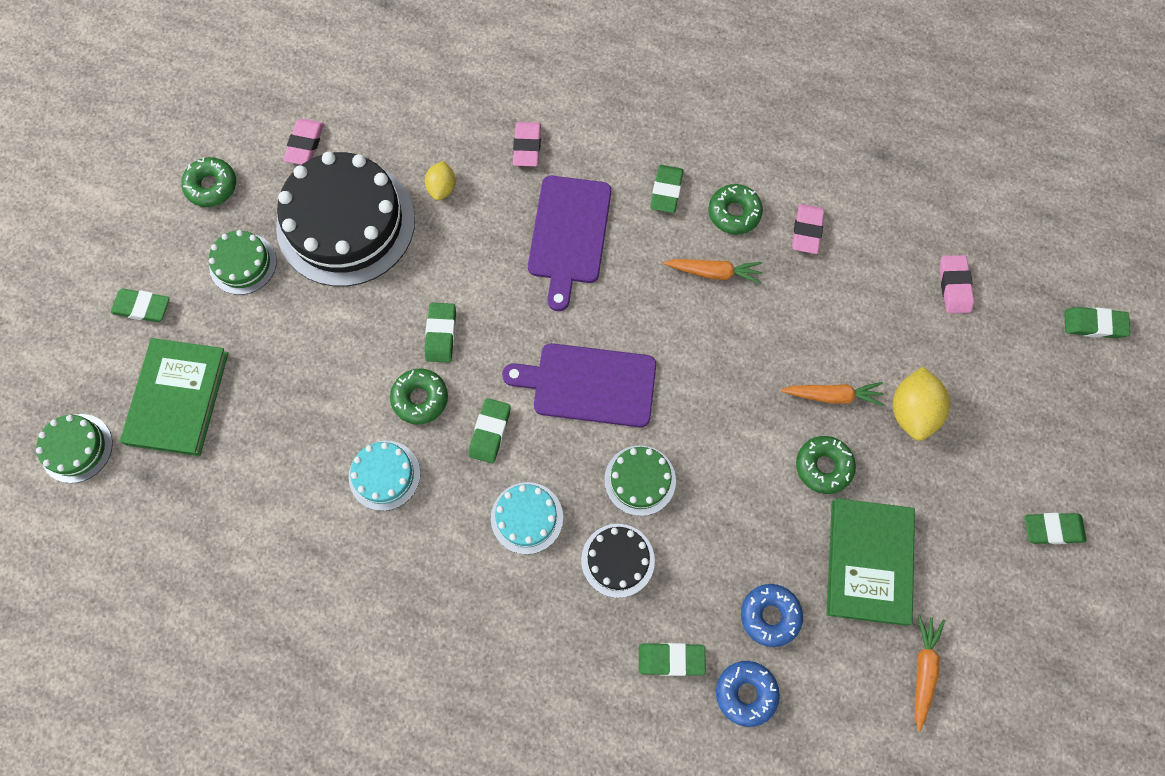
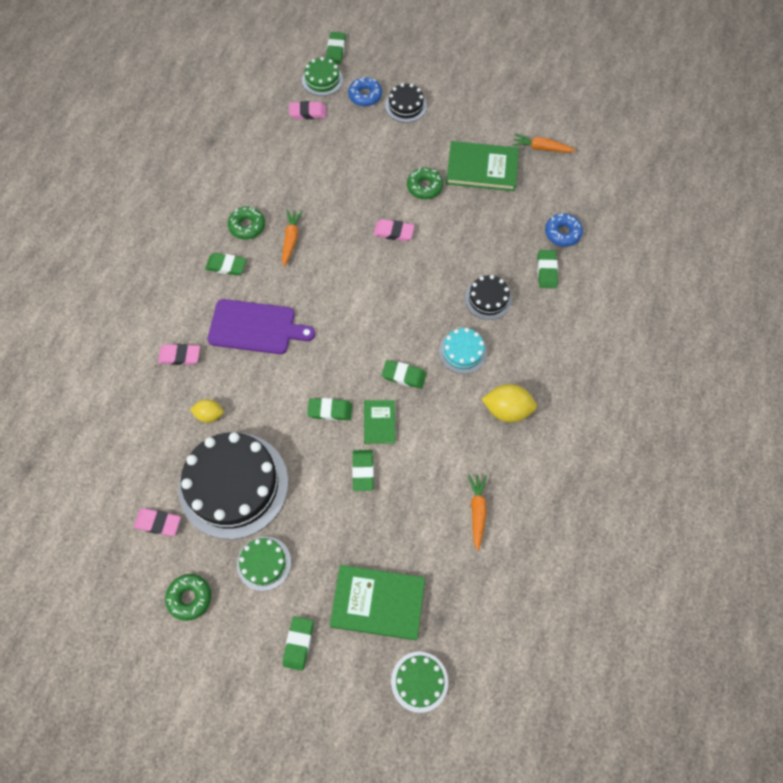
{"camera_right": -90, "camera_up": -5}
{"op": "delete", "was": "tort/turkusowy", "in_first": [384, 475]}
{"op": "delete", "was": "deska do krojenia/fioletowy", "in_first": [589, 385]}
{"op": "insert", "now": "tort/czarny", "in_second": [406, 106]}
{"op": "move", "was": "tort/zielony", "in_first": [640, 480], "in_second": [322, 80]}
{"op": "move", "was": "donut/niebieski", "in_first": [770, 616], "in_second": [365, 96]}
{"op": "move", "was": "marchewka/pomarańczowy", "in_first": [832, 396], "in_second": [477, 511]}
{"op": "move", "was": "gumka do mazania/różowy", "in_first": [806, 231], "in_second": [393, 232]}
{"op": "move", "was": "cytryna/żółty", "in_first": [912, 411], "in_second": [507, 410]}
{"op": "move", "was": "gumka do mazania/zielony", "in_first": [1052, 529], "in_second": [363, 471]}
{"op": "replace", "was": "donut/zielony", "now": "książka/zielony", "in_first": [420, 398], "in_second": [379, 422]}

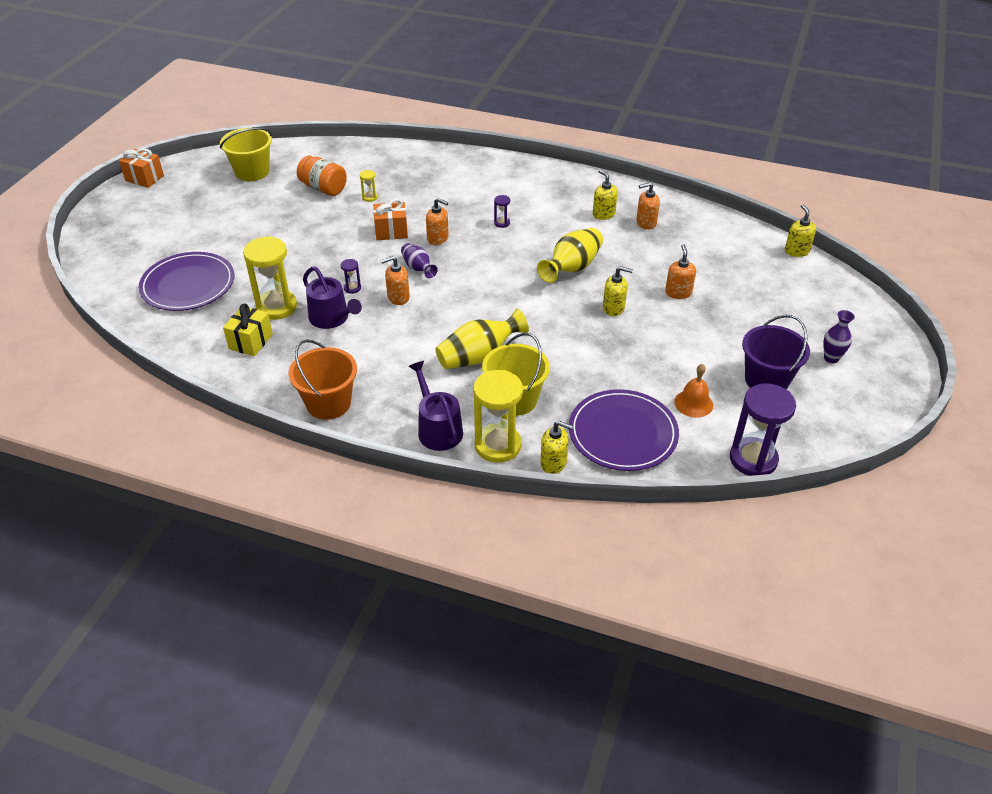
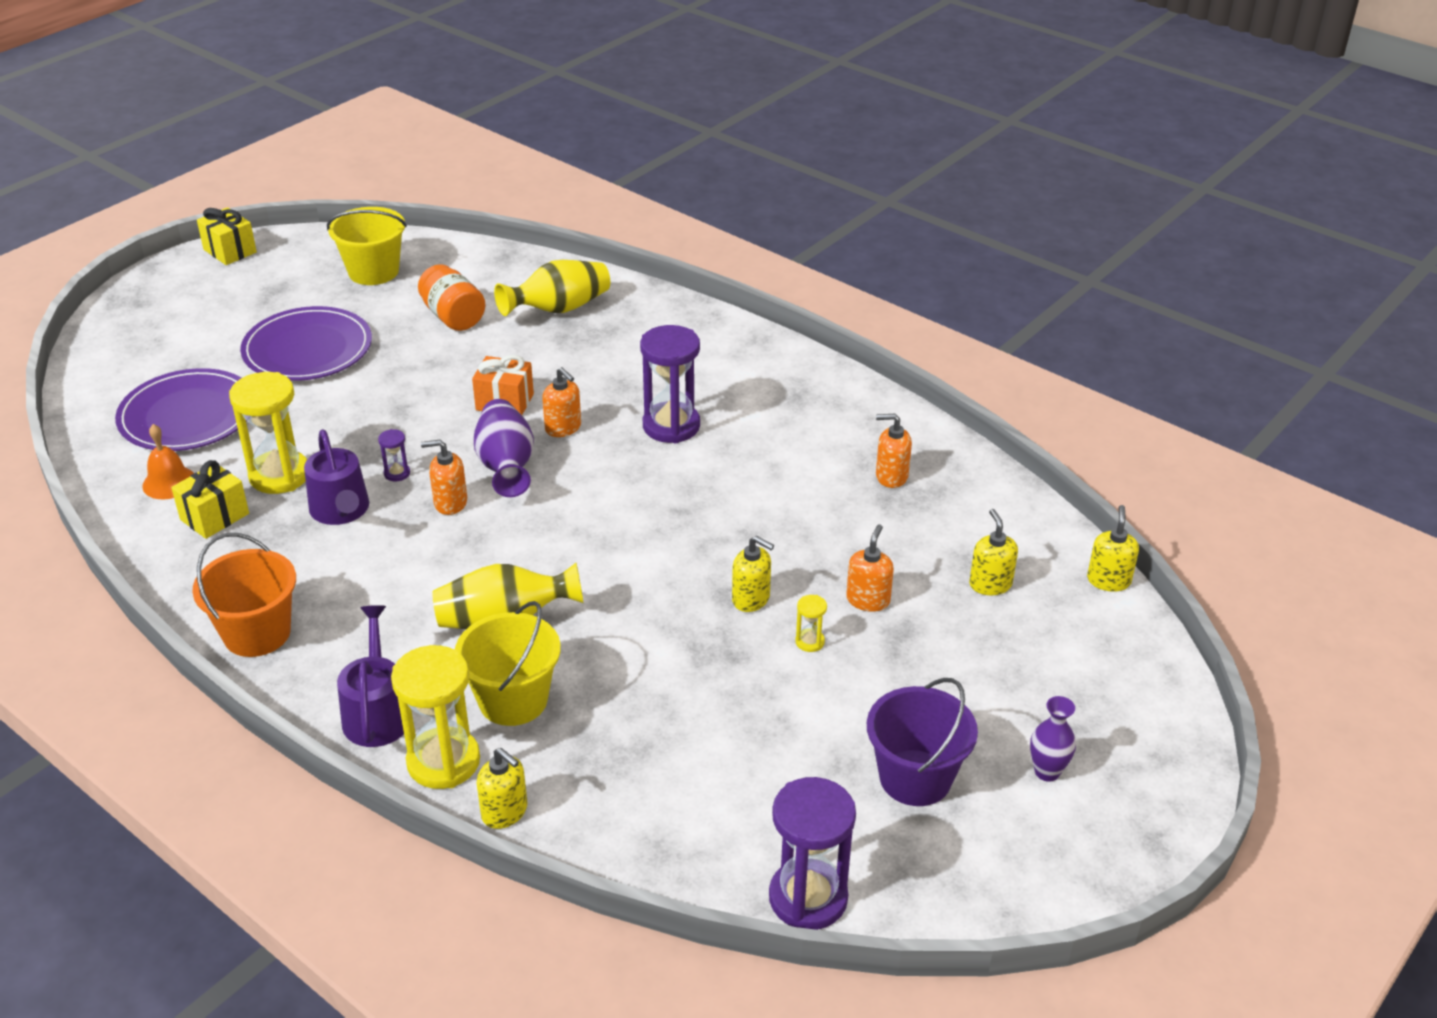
{"camera_right": 20, "camera_up": -5}
{"op": "move", "was": "klepsydra/żółty", "in_first": [369, 197], "in_second": [810, 642]}
{"op": "move", "was": "wazon/żółty", "in_first": [572, 268], "in_second": [559, 309]}
{"op": "move", "was": "talerz/fioletowy", "in_first": [622, 433], "in_second": [307, 349]}
{"op": "move", "was": "dozownik mydła/żółty", "in_first": [603, 214], "in_second": [990, 584]}
{"op": "move", "was": "dzwonek/pomarańczowy", "in_first": [693, 403], "in_second": [169, 482]}
{"op": "recolor", "was": "prezent/pomarańczowy", "now": "prezent/żółty", "in_first": [144, 178], "in_second": [230, 251]}
{"op": "resize", "was": "wazon/fioletowy", "in_first": [418, 268], "in_second": [506, 466], "ratio": 1.64}
{"op": "resize", "was": "klepsydra/fioletowy", "in_first": [502, 223], "in_second": [671, 426], "ratio": 2.3}

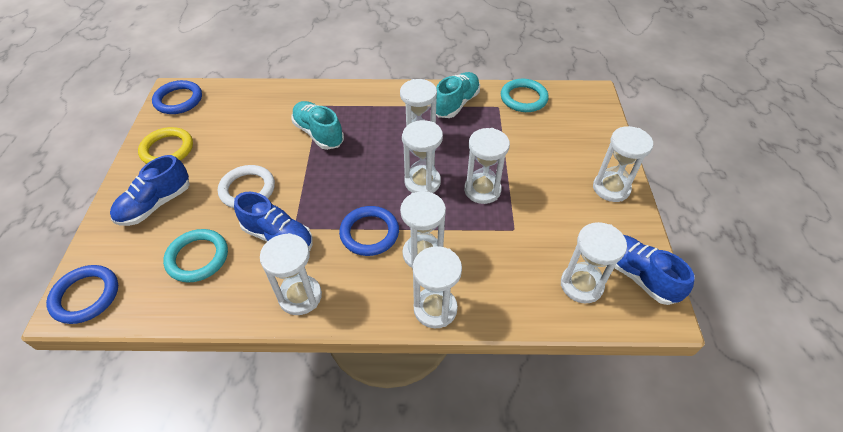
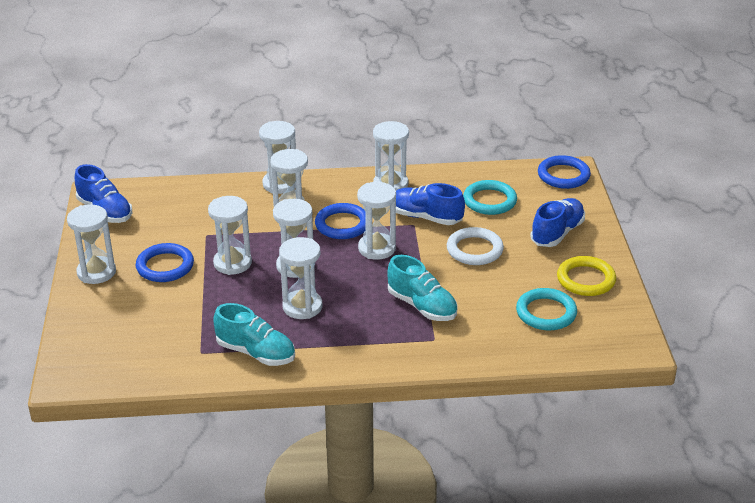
{"camera_right": 175, "camera_up": -15}
{"op": "move", "was": "pierścień/niebieski", "in_first": [178, 100], "in_second": [165, 266]}
{"op": "move", "was": "pierścień/turkusowy", "in_first": [523, 98], "in_second": [546, 313]}
{"op": "move", "was": "klepsydra/biały", "in_first": [581, 285], "in_second": [377, 248]}
{"op": "rotate", "was": "but/turkusowy", "in_first": [456, 104], "in_second": [256, 353], "clockwise": -90}

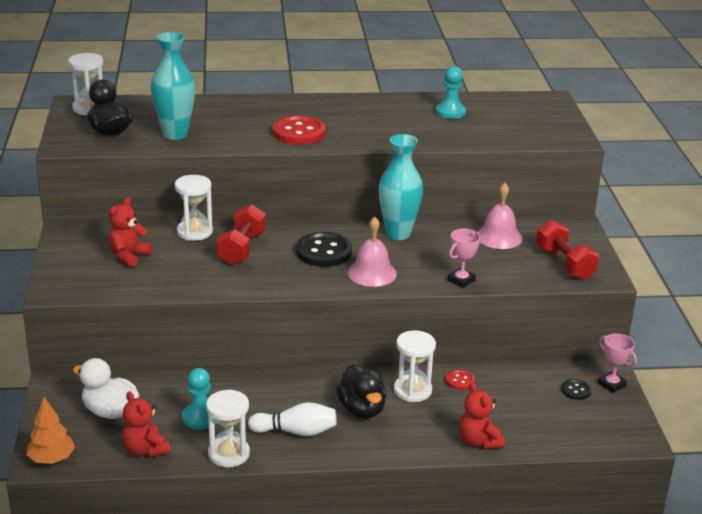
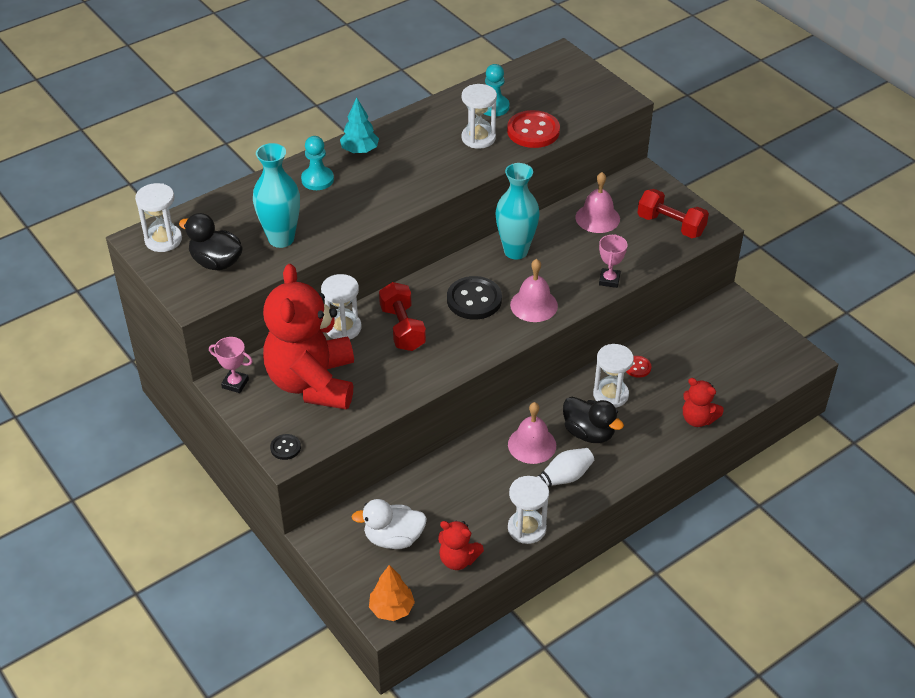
{"camera_right": -30, "camera_up": 15}
{"op": "insert", "now": "drzewko/turkusowy", "in_second": [360, 150]}
{"op": "insert", "now": "klepsydra/biały", "in_second": [478, 138]}
{"op": "insert", "now": "dzwonek/różowy", "in_second": [532, 444]}
{"op": "move", "was": "pionek/turkusowy", "in_first": [200, 417], "in_second": [317, 179]}
{"op": "move", "was": "guzik/czerwony", "in_first": [299, 132], "in_second": [533, 131]}
{"op": "move", "was": "guzik/czarny", "in_first": [576, 390], "in_second": [285, 448]}
{"op": "move", "was": "puchar/różowy", "in_first": [611, 384], "in_second": [235, 383]}
{"op": "resize", "was": "miś/czerwony", "in_first": [129, 256], "in_second": [312, 383], "ratio": 2.22}

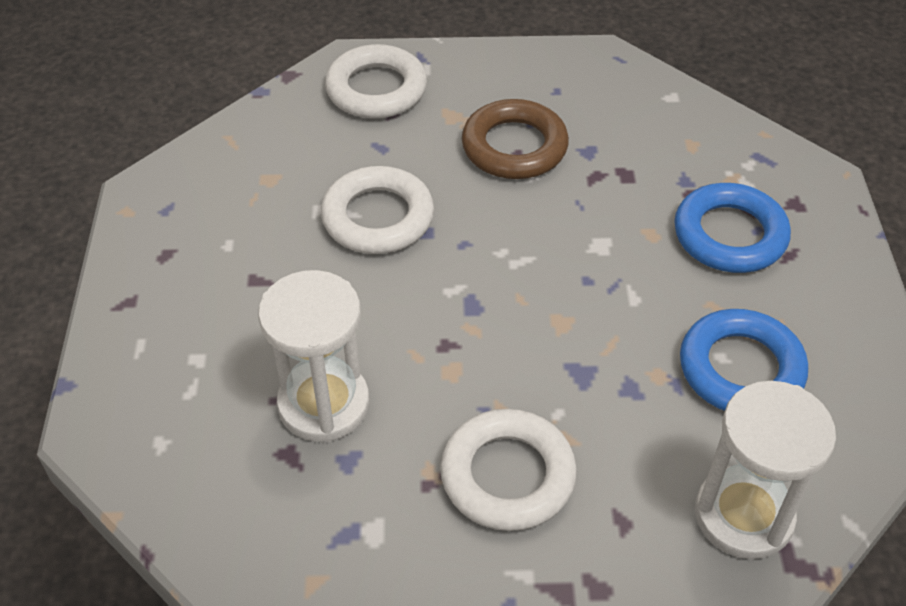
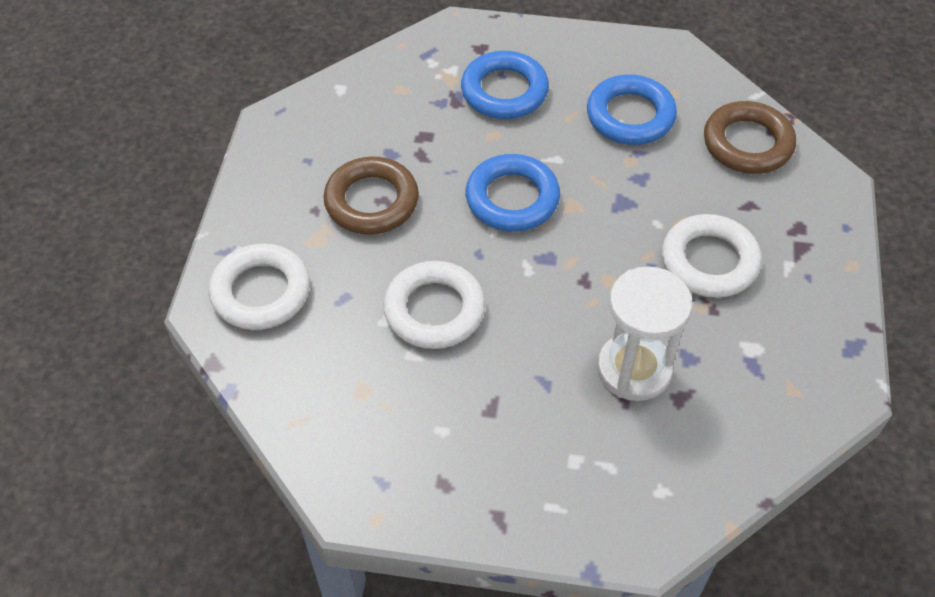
{"camera_right": -80, "camera_up": 5}
{"op": "insert", "now": "pierścień/niebieski", "in_second": [512, 198]}
{"op": "replace", "was": "klepsydra/biały", "now": "pierścień/brązowy", "in_first": [743, 515], "in_second": [747, 143]}

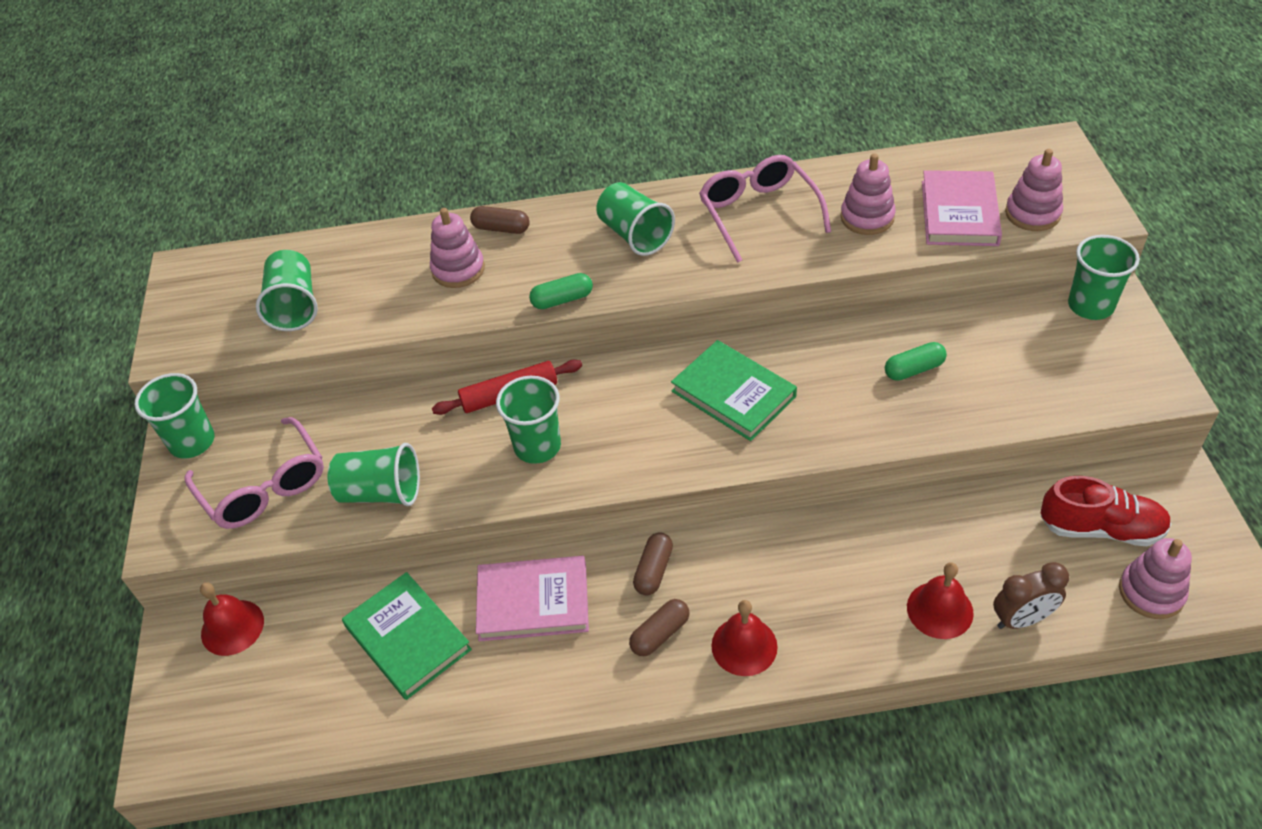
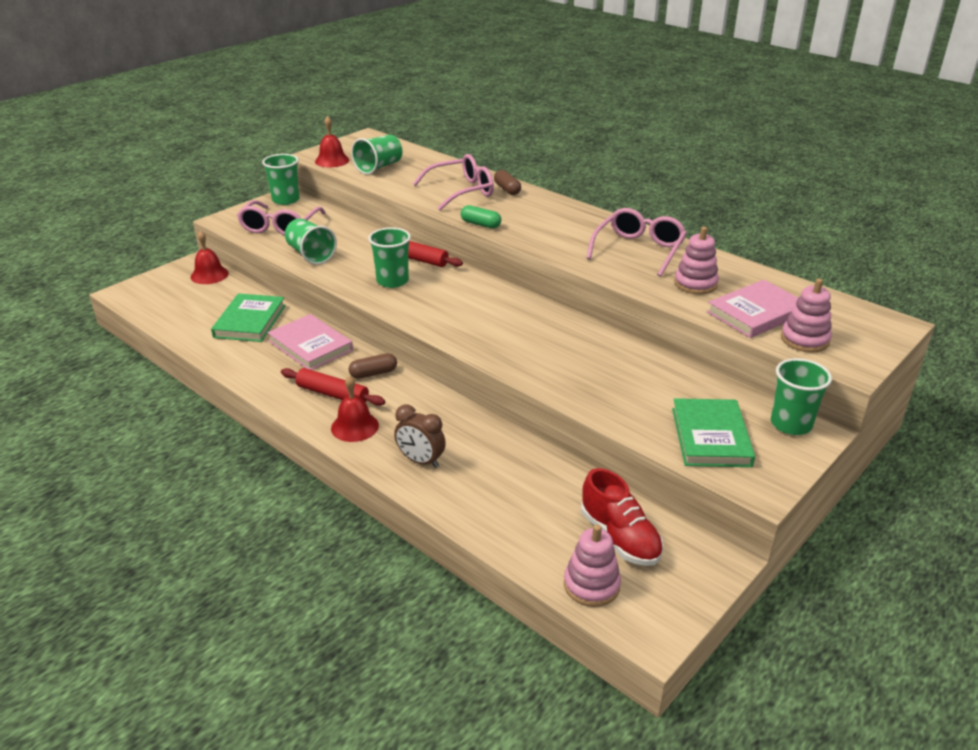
{"camera_right": 45, "camera_up": -15}
{"op": "delete", "was": "szklanka/zielony", "in_first": [635, 235]}
{"op": "delete", "was": "kapsułka/zielony", "in_first": [914, 369]}
{"op": "move", "was": "książka/zielony", "in_first": [733, 394], "in_second": [710, 437]}
{"op": "move", "was": "dzwonek/czerwony", "in_first": [940, 610], "in_second": [332, 160]}
{"op": "move", "was": "budzik/brązowy", "in_first": [1022, 619], "in_second": [421, 461]}
{"op": "replace", "was": "zabawka nakładanka/różowy", "now": "okulary/różowy", "in_first": [458, 269], "in_second": [461, 191]}
{"op": "replace", "was": "kapsułka/brązowy", "now": "wałek do ciasta/czerwony", "in_first": [660, 634], "in_second": [332, 394]}

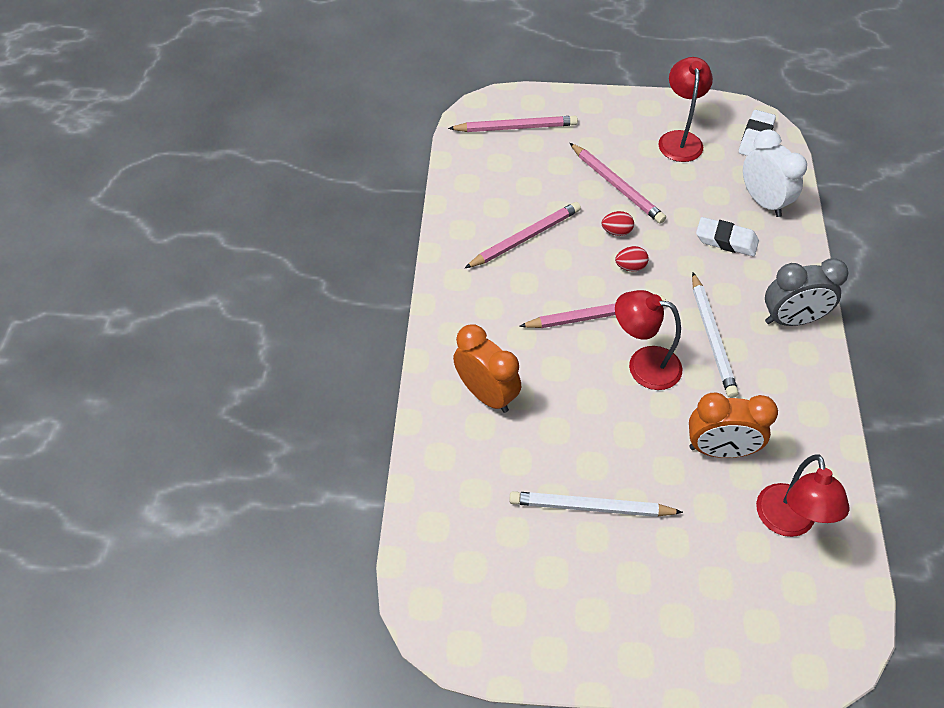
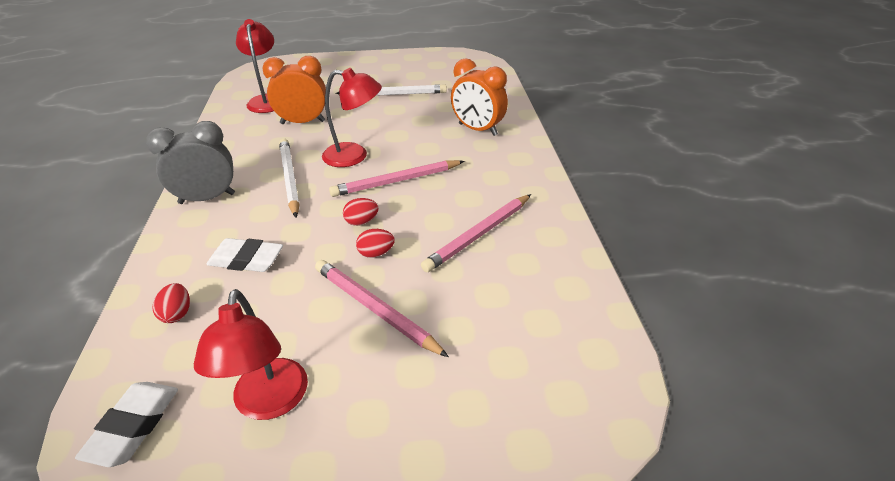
{"camera_right": 170, "camera_up": -15}
{"op": "delete", "was": "ołówek/różowy", "in_first": [516, 127]}
{"op": "replace", "was": "budzik/biały", "now": "jajko/czerwony", "in_first": [763, 201], "in_second": [177, 314]}

